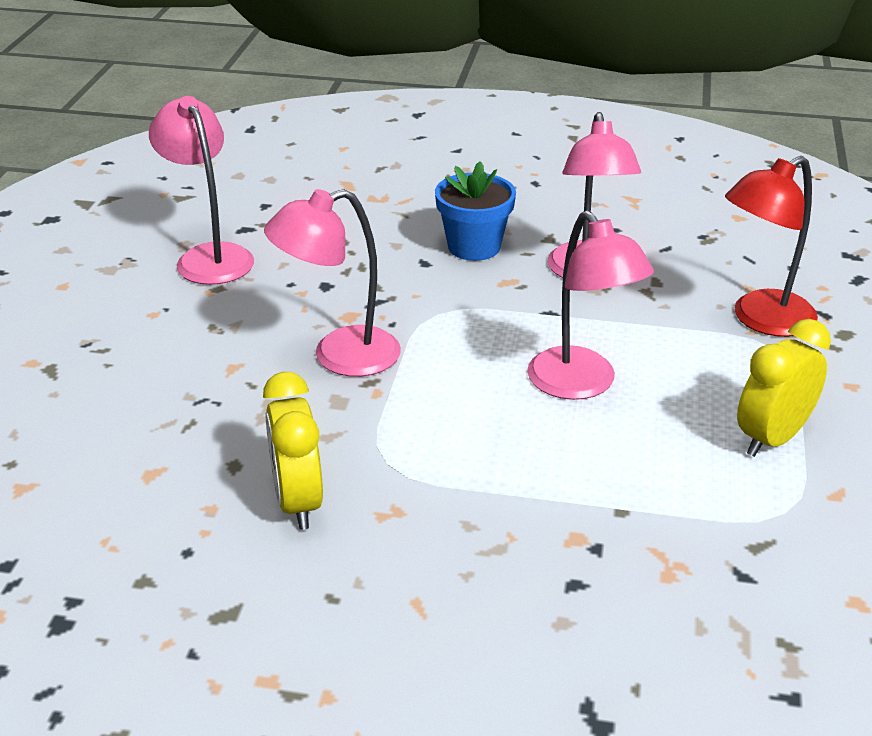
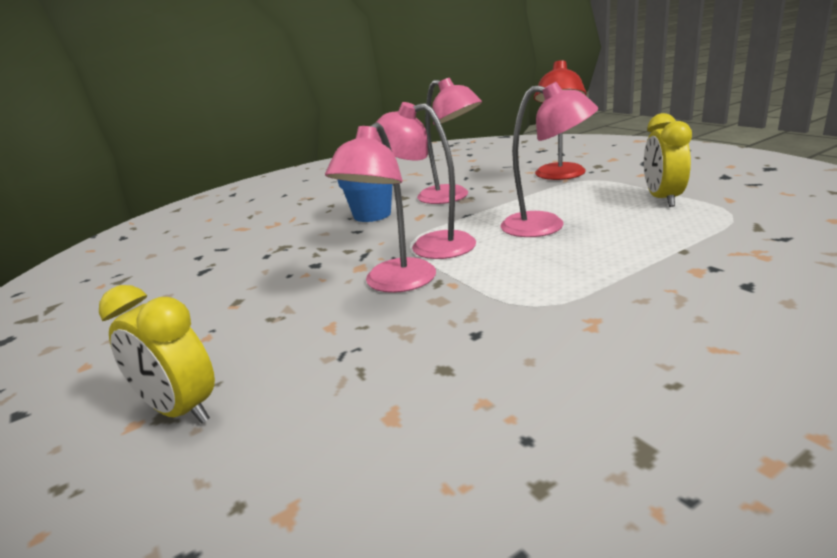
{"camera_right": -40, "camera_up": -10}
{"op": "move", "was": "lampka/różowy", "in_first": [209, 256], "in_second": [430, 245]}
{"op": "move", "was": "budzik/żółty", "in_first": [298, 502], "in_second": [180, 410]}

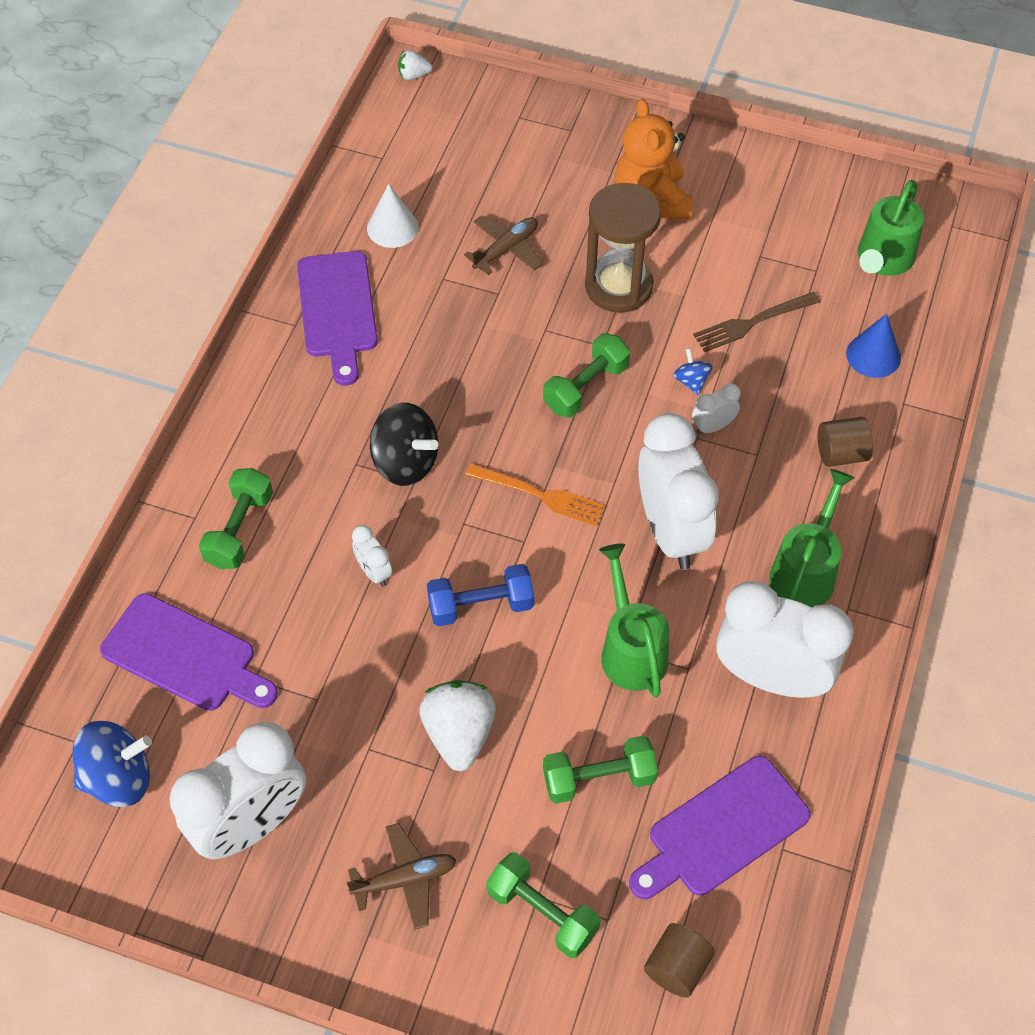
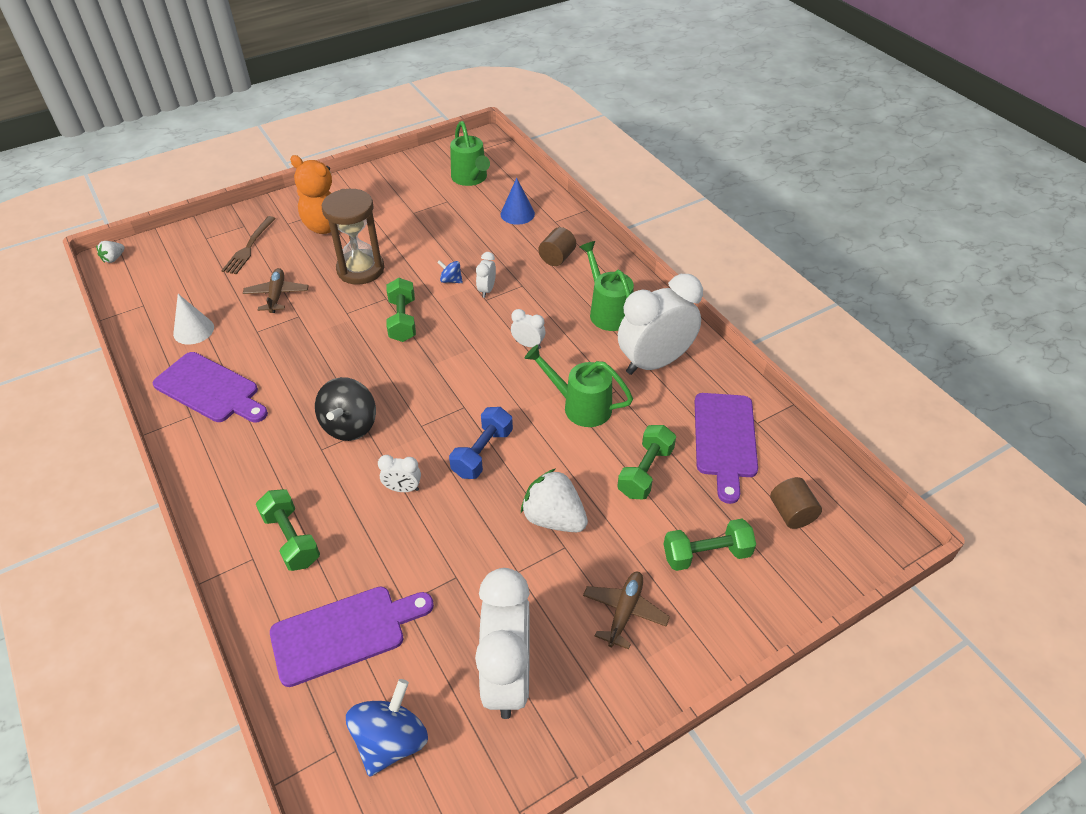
{"camera_right": -50, "camera_up": -10}
{"op": "delete", "was": "widelec/pomarańczowy", "in_first": [540, 495]}
{"op": "move", "was": "widelec/brązowy", "in_first": [752, 323], "in_second": [249, 247]}
{"op": "rotate", "was": "bączek/czarny", "in_first": [405, 462], "in_second": [350, 425], "clockwise": 120}
{"op": "resize", "was": "budzik/biały", "in_first": [671, 531], "in_second": [528, 344], "ratio": 0.43}

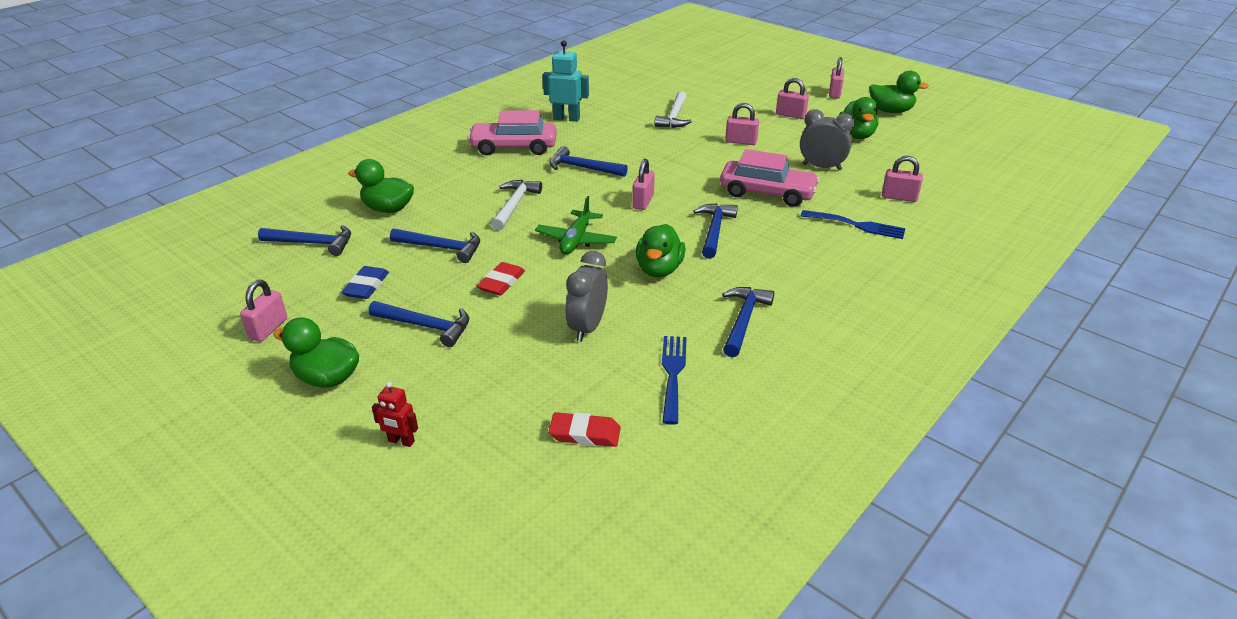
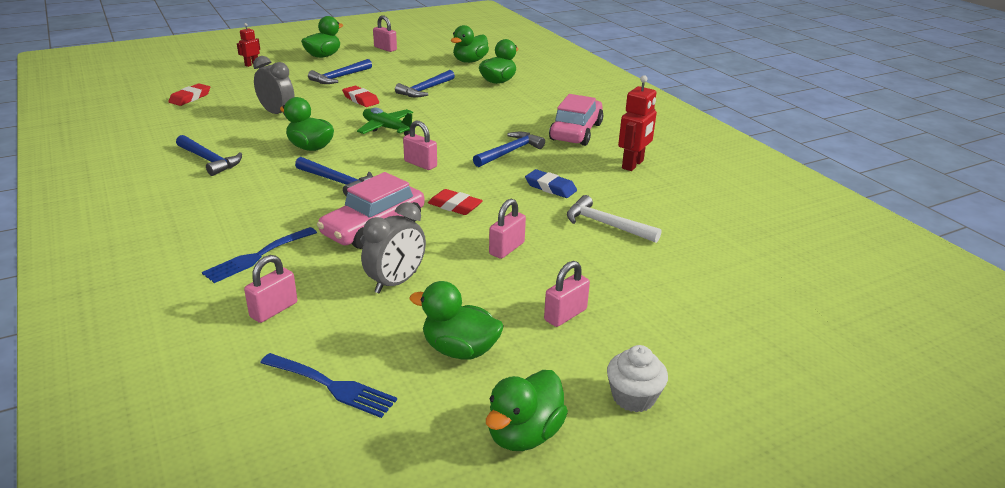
{"camera_right": 110, "camera_up": -5}
{"op": "delete", "was": "młotek/biały", "in_first": [514, 205]}
{"op": "insert", "now": "gumka do mazania/czerwony", "in_second": [455, 206]}
{"op": "move", "was": "gumka do mazania/niebieski", "in_first": [366, 286], "in_second": [550, 187]}
{"op": "move", "was": "widelec/niebieski", "in_first": [673, 374], "in_second": [332, 386]}
{"op": "replace", "was": "młotek/niebieski", "now": "kaczka/zielony", "in_first": [312, 243], "in_second": [470, 61]}
{"op": "replace", "was": "kłódka/różowy", "now": "muffinka/biały", "in_first": [834, 93], "in_second": [633, 397]}
{"op": "recolor", "was": "robot/turkusowy", "now": "robot/czerwony", "in_first": [566, 118], "in_second": [633, 165]}

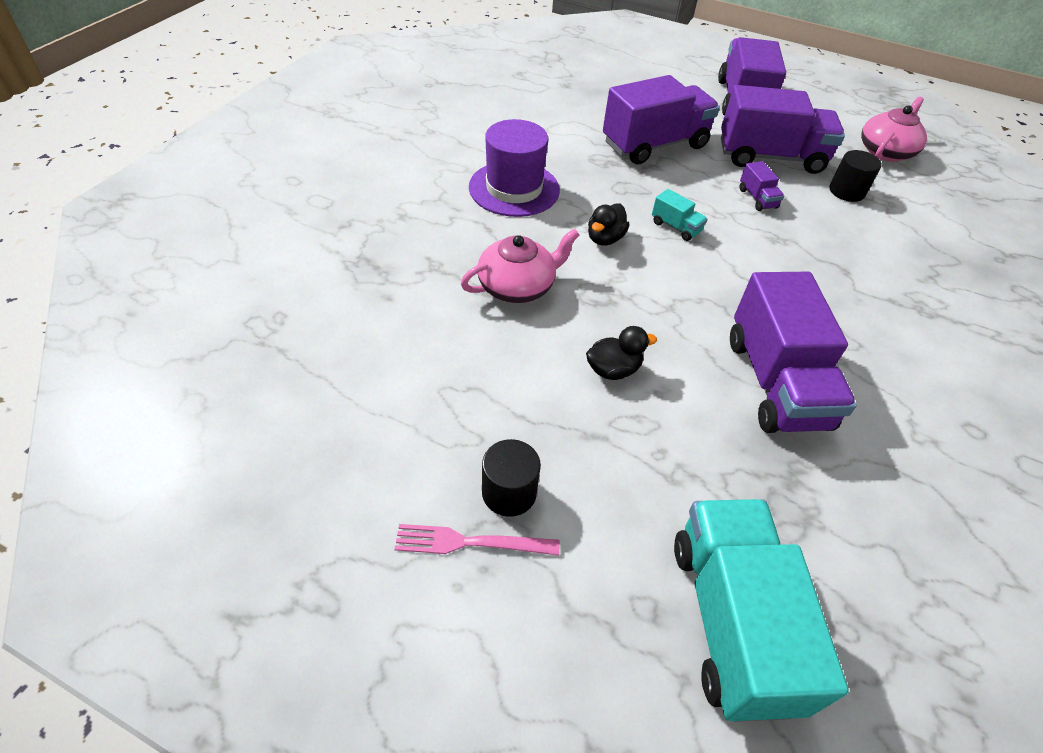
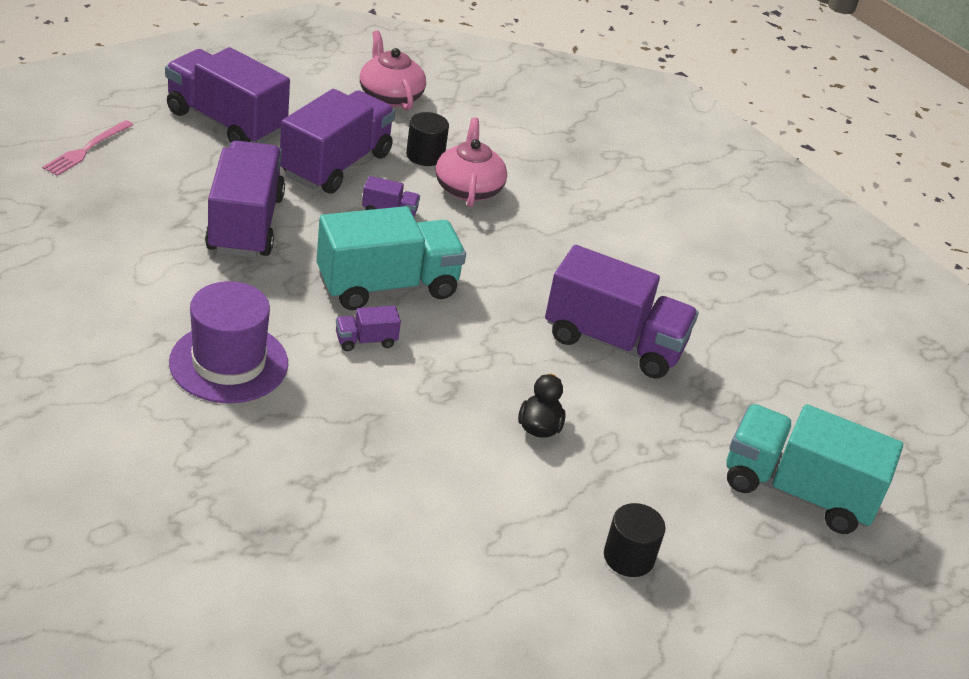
{"camera_right": -65, "camera_up": -10}
{"op": "move", "was": "widelec/różowy", "in_first": [470, 542], "in_second": [87, 149]}
{"op": "move", "was": "imbryk/różowy", "in_first": [517, 286], "in_second": [468, 188]}
{"op": "replace", "was": "kaczka/czarny", "now": "ciężarówka/fioletowy", "in_first": [605, 239], "in_second": [366, 341]}
{"op": "resize", "was": "ciężarówka/turkusowy", "in_first": [676, 227], "in_second": [387, 286], "ratio": 2.38}

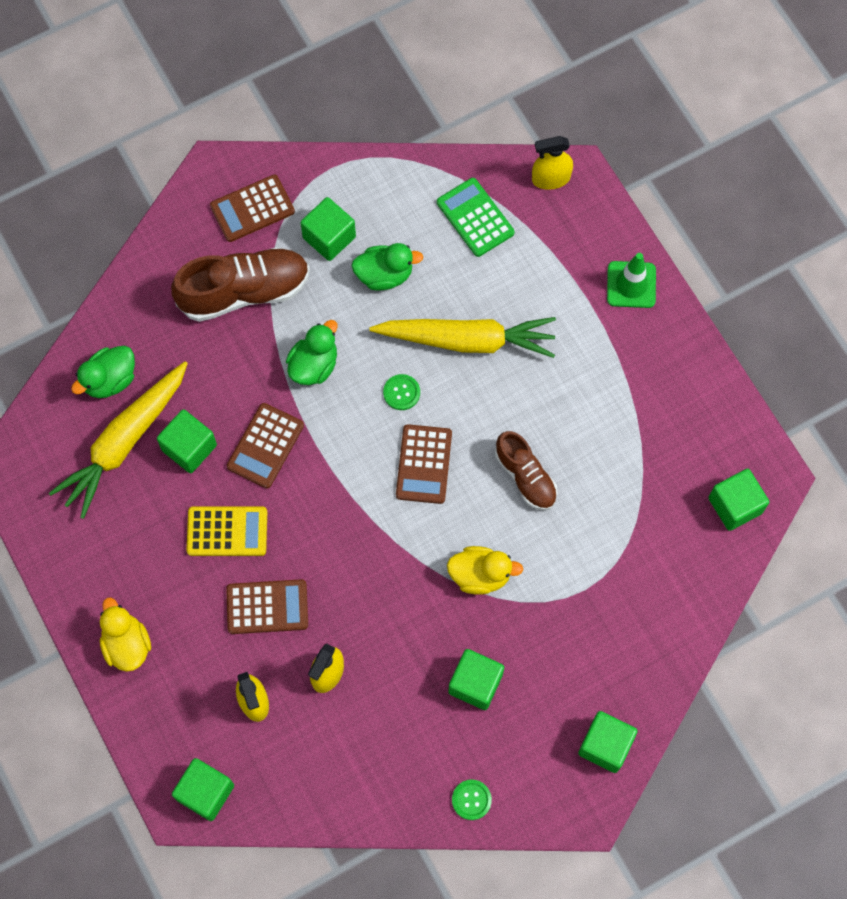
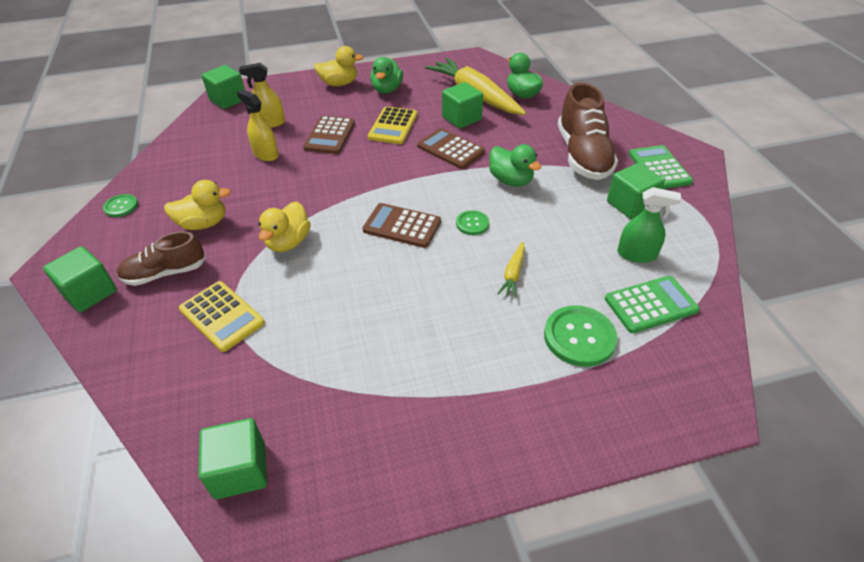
{"camera_right": 105, "camera_up": -25}
{"op": "delete", "was": "spryskiwacz/żółty", "in_first": [551, 178]}
{"op": "delete", "was": "pachołek/zielony", "in_first": [631, 284]}
{"op": "insert", "now": "kalkulator/żółty", "in_second": [222, 316]}
{"op": "insert", "now": "guzik/zielony", "in_second": [579, 337]}
{"op": "insert", "now": "spryskiwacz/zielony", "in_second": [636, 254]}
{"op": "move", "was": "kaczka/zielony", "in_first": [384, 275], "in_second": [387, 89]}
{"op": "move", "was": "but/brązowy", "in_first": [525, 476], "in_second": [165, 273]}
{"op": "replace", "was": "sześcian/zielony", "now": "kaczka/żółty", "in_first": [475, 683], "in_second": [203, 224]}
{"op": "recolor", "was": "kalkulator/brązowy", "now": "kalkulator/zielony", "in_first": [252, 209], "in_second": [659, 168]}
{"op": "resize", "was": "marchewka/żółty", "in_first": [467, 340], "in_second": [513, 274], "ratio": 0.43}

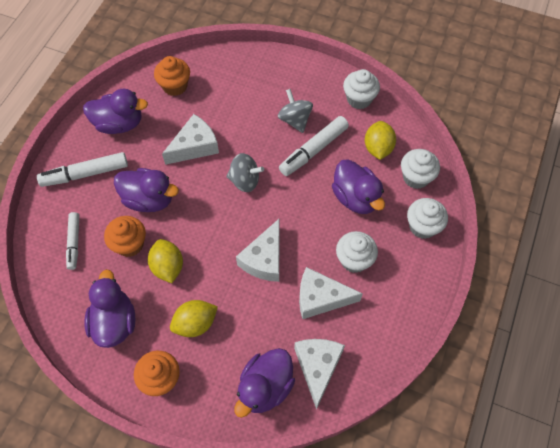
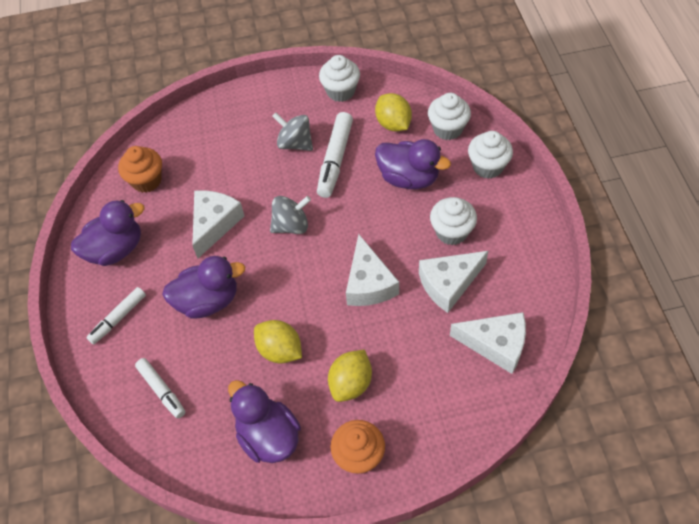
{"camera_right": -30, "camera_up": -5}
{"op": "delete", "was": "muffinka/pomarańczowy", "in_first": [129, 244]}
{"op": "delete", "was": "kaczka/fioletowy", "in_first": [265, 387]}
{"op": "rotate", "was": "ser/biały", "in_first": [317, 367], "in_second": [496, 344], "clockwise": 135}
{"op": "resize", "was": "flamaster/biały", "in_first": [85, 174], "in_second": [118, 318], "ratio": 0.65}

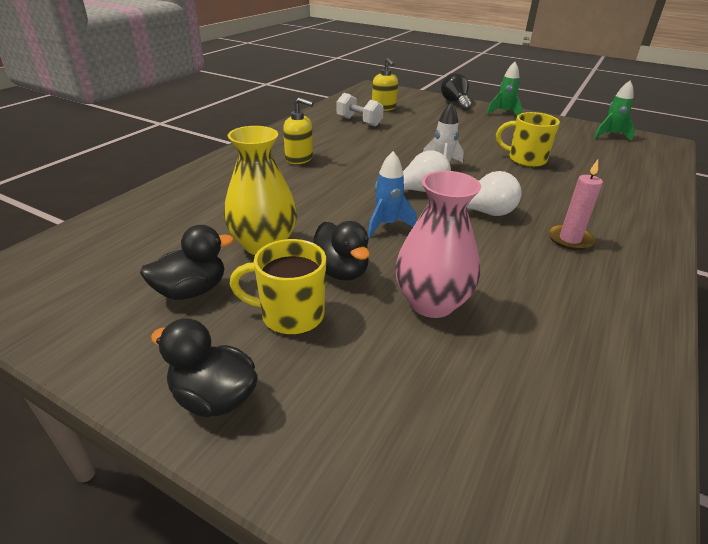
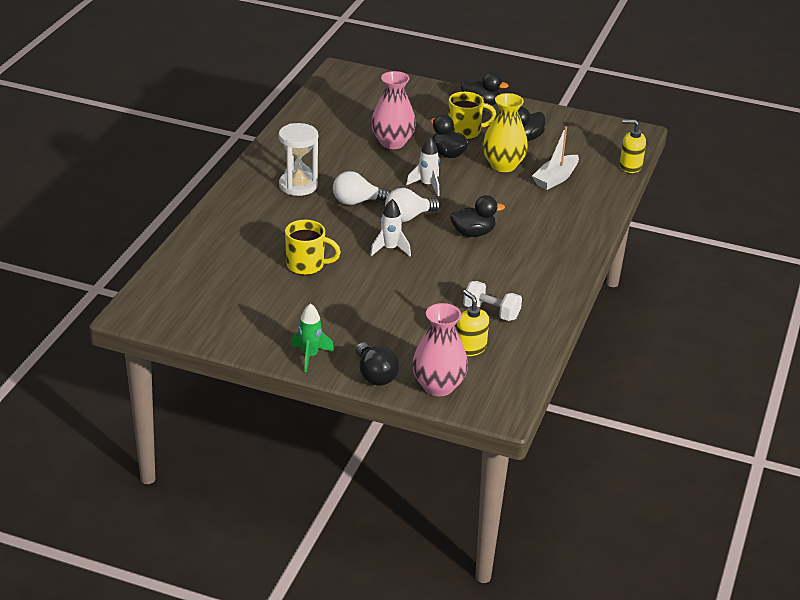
{"camera_right": 170, "camera_up": 0}
{"op": "delete", "was": "rakieta/zielony", "in_first": [610, 135]}
{"op": "insert", "now": "wazon/różowy", "in_second": [438, 386]}
{"op": "insert", "now": "kaczka/czarny", "in_second": [473, 233]}
{"op": "insert", "now": "łódka/biały", "in_second": [555, 178]}
{"op": "move", "was": "dozownik mydła/żółty", "in_first": [299, 159], "in_second": [630, 166]}
{"op": "replace", "was": "świeca/różowy", "now": "klepsydra/biały", "in_first": [570, 239], "in_second": [298, 185]}
{"op": "recolor", "was": "rakieta/niebieski", "now": "rakieta/biały", "in_first": [387, 225], "in_second": [427, 185]}

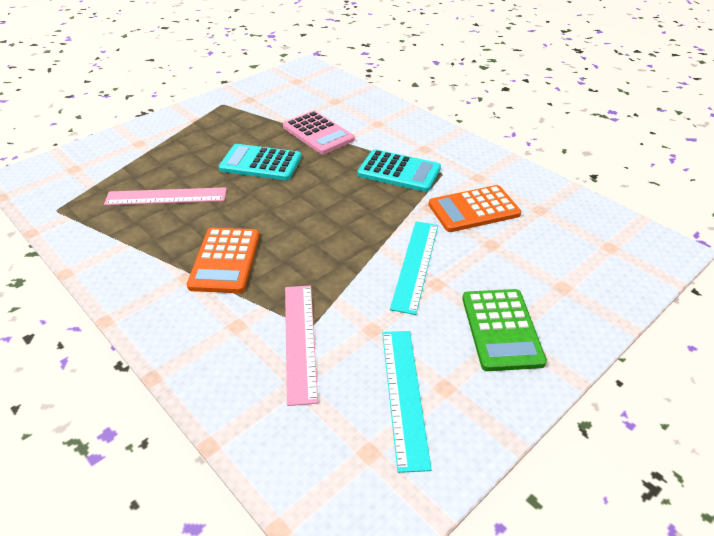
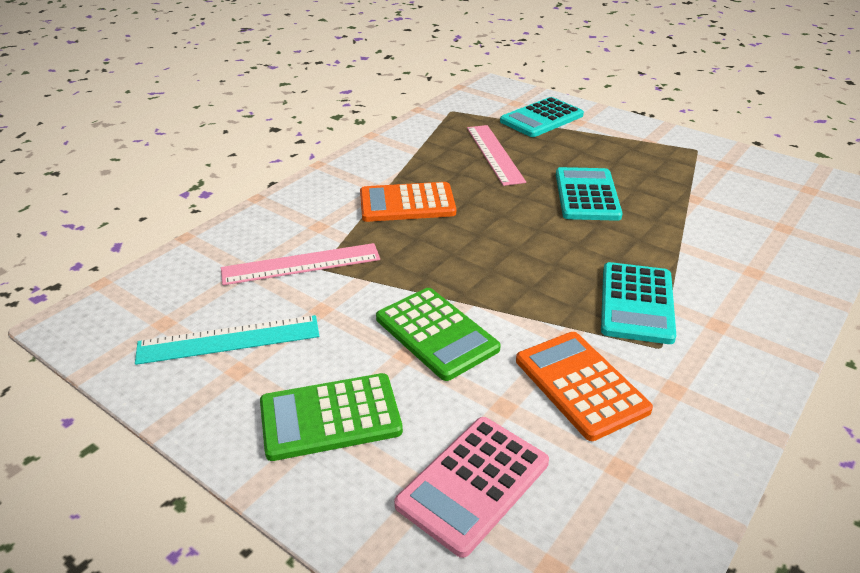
{"camera_right": 80, "camera_up": -5}
{"op": "insert", "now": "kalkulator/turkusowy", "in_second": [541, 118]}
{"op": "move", "was": "kalkulator/różowy", "in_first": [318, 133], "in_second": [473, 484]}
{"op": "replace", "was": "linijka/turkusowy", "now": "kalkulator/zielony", "in_first": [415, 265], "in_second": [436, 334]}

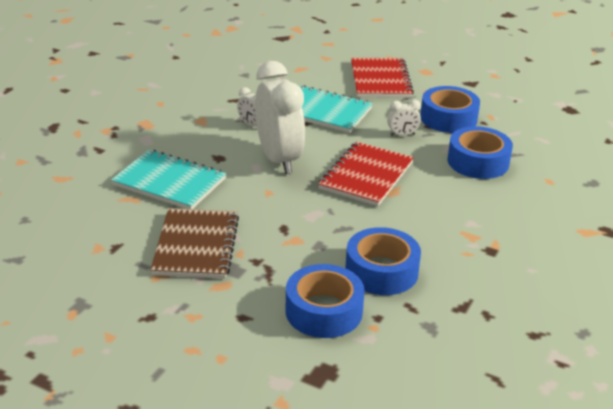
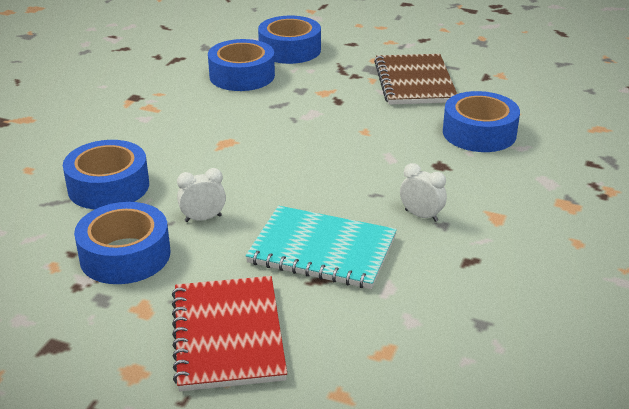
{"camera_right": 175, "camera_up": 0}
{"op": "delete", "was": "budzik/biały", "in_first": [279, 159]}
{"op": "delete", "was": "zeszyt/czerwony", "in_first": [366, 176]}
{"op": "replace", "was": "zeszyt/turkusowy", "now": "taśma klejąca/niebieski", "in_first": [169, 182], "in_second": [479, 133]}

